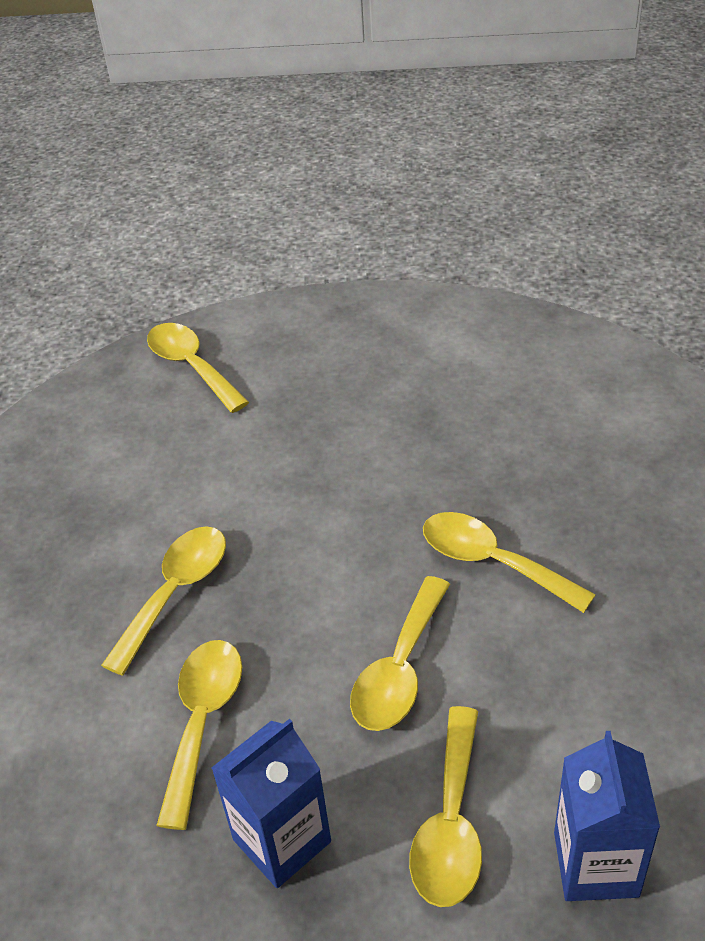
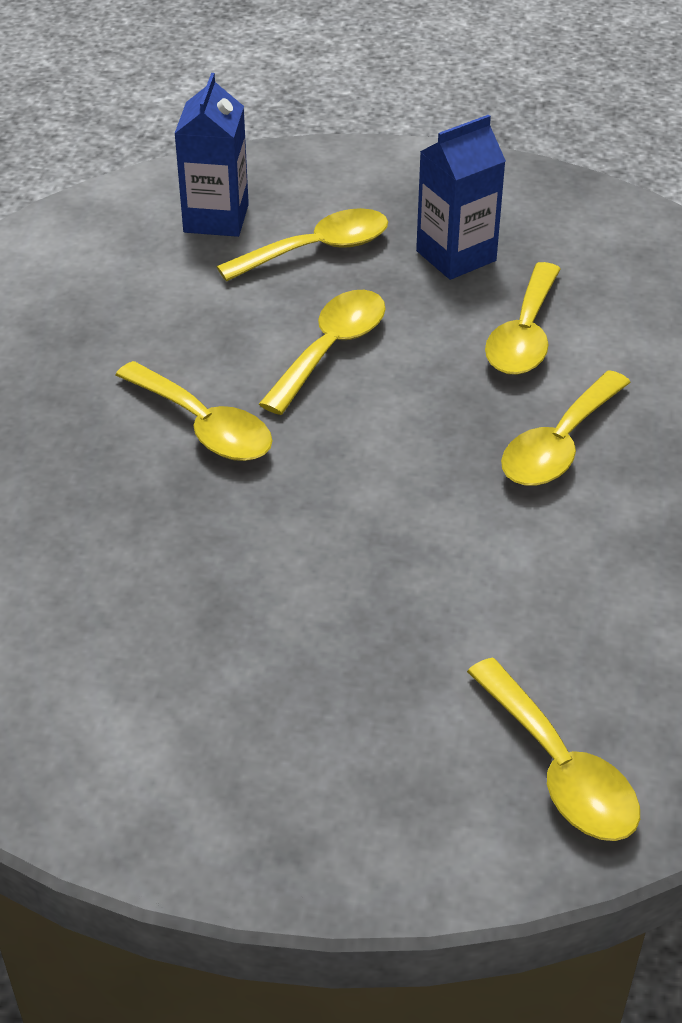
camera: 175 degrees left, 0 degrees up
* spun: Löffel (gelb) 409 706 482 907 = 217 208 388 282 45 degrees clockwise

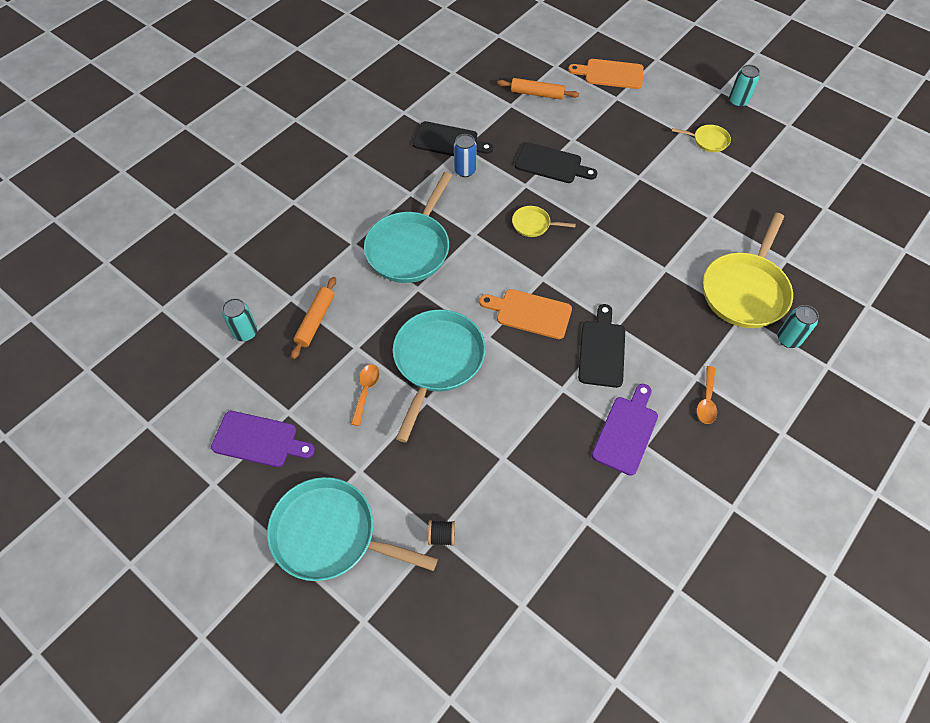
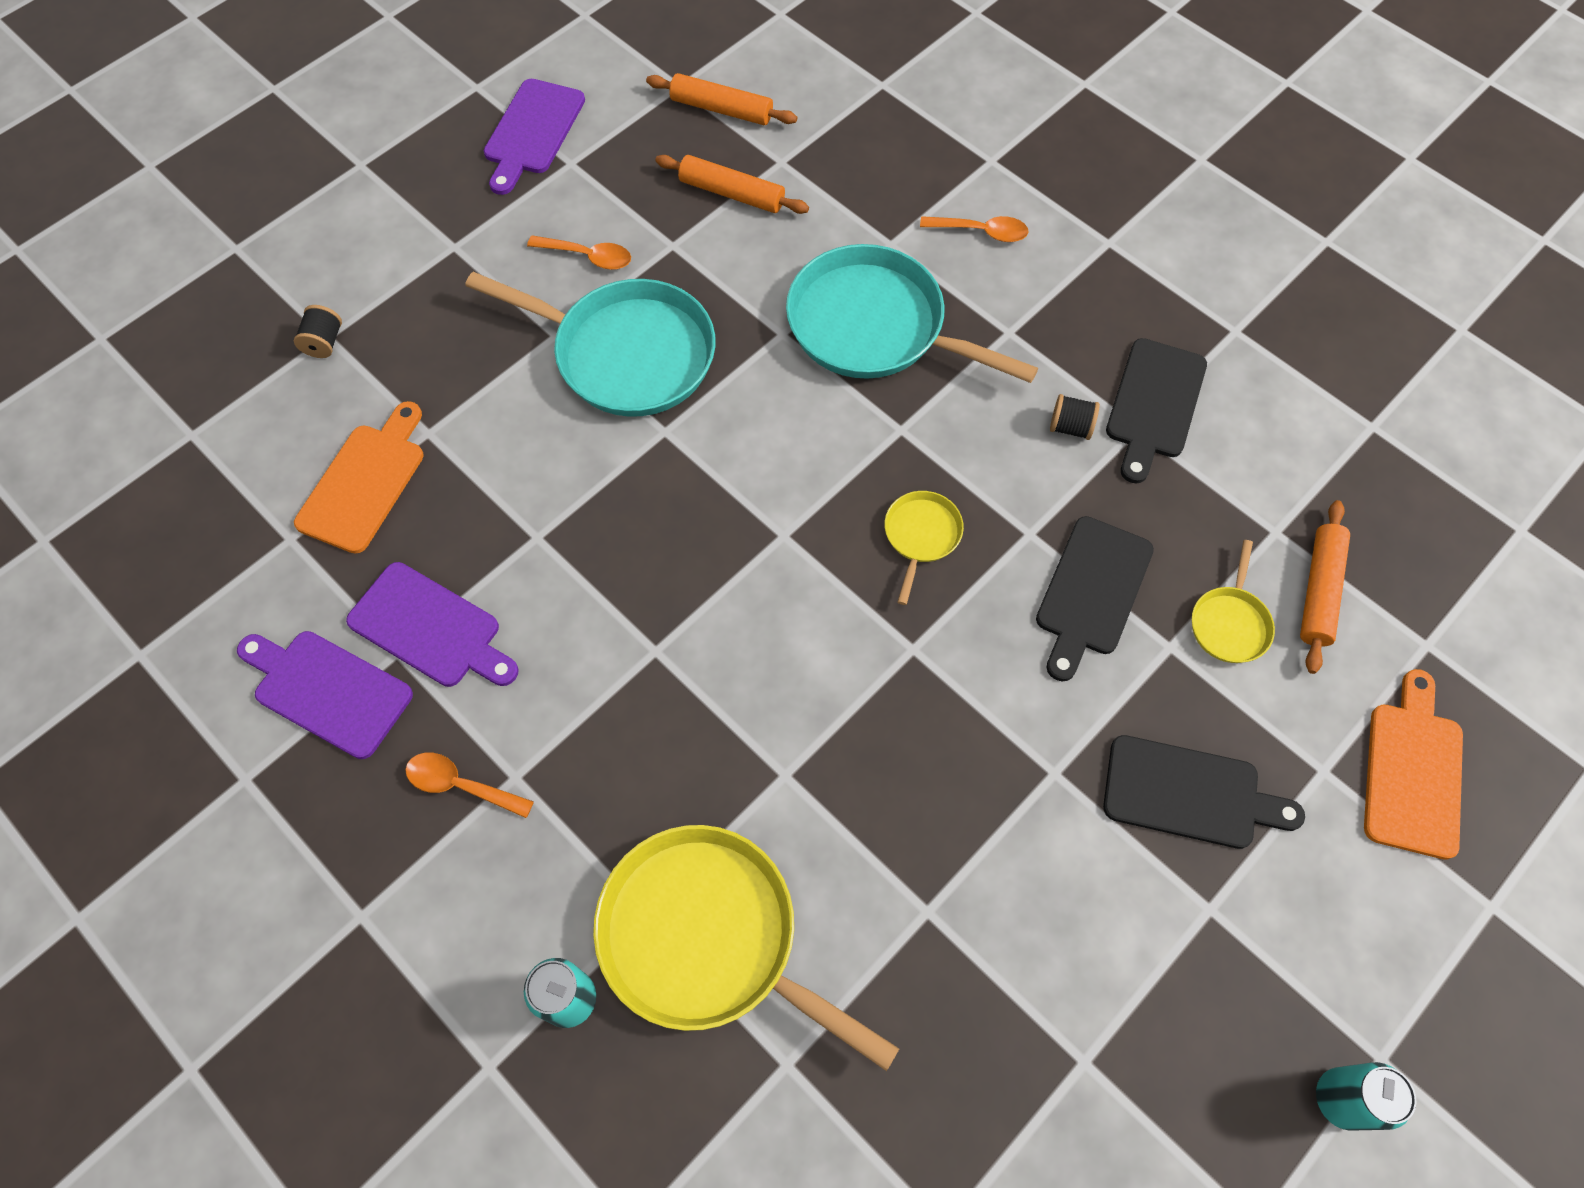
camera: 95 degrees right, 5 degrees up
* exchanged: Dose (türkis) 222 298 257 341 to Nudelholz (orange) 646 73 797 125
* missing: Pfanne (türkis) 267 477 438 581
* exchanged: Dose (blau) 454 134 477 177 to Garnrolle (schwarz) 1050 394 1100 440
* relocated: Schneidebrett (orange) 479 289 572 339 to 294 401 424 554
* relocated: Schneidebrett (schwarz) 578 304 625 388 to 1103 735 1305 849
* relocated: Pfanne (gelb) 672 125 731 152 to 1192 540 1275 663
* appeared: Schneidebrett (lila) 237 631 413 759
* appeared: Löffel (orange) 920 216 1028 242

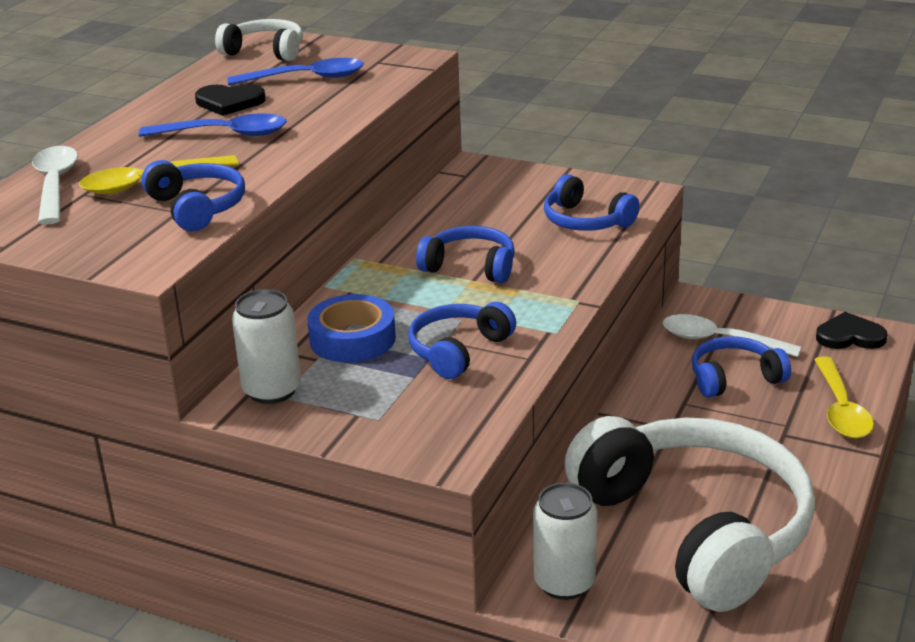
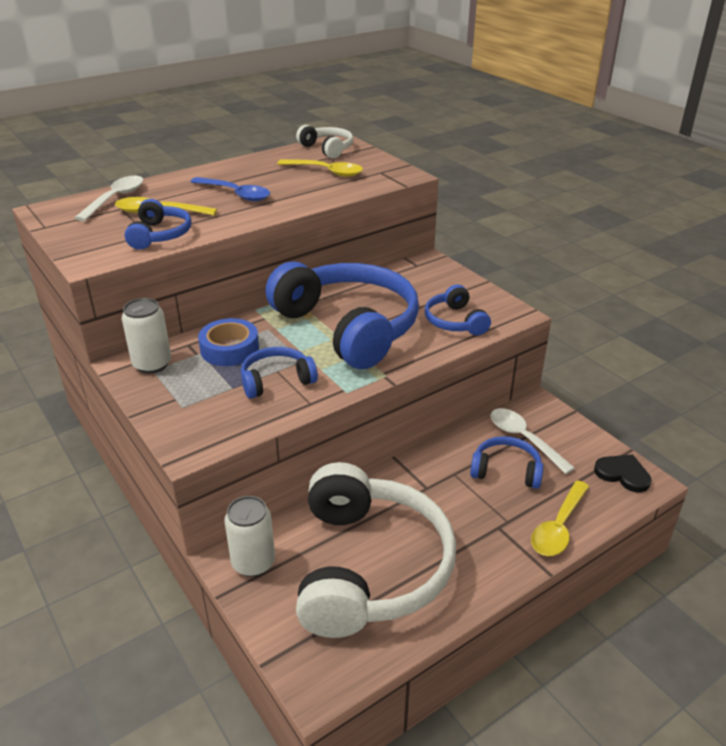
camera: 30 degrees right, 5 degrees up
* missing: Herz (schwarz) 195 84 265 116
* colour: Löffel (blau) 227 58 364 85 to Löffel (gelb) 277 159 363 177
* size: Kopfhörer (blau) 416 226 515 283 = 265 262 419 369 x2.20

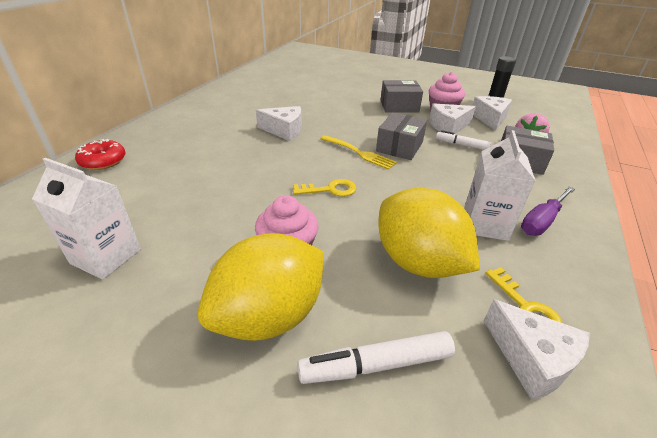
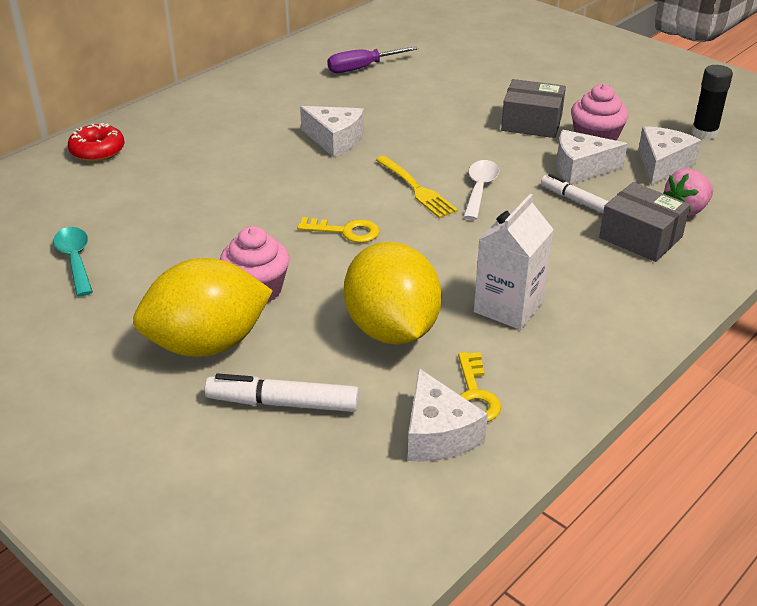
camera: 20 degrees right, 0 degrees up
* exchanged: Getränkekarton (weiß) 32 158 141 279 to Löffel (türkis) 53 227 93 296
* exchanged: Schachtel (grau) 376 112 427 160 to Löffel (weiß) 463 160 499 220
* relocated: Schraubenzieher (lila) 521 187 575 236 to 327 46 418 73

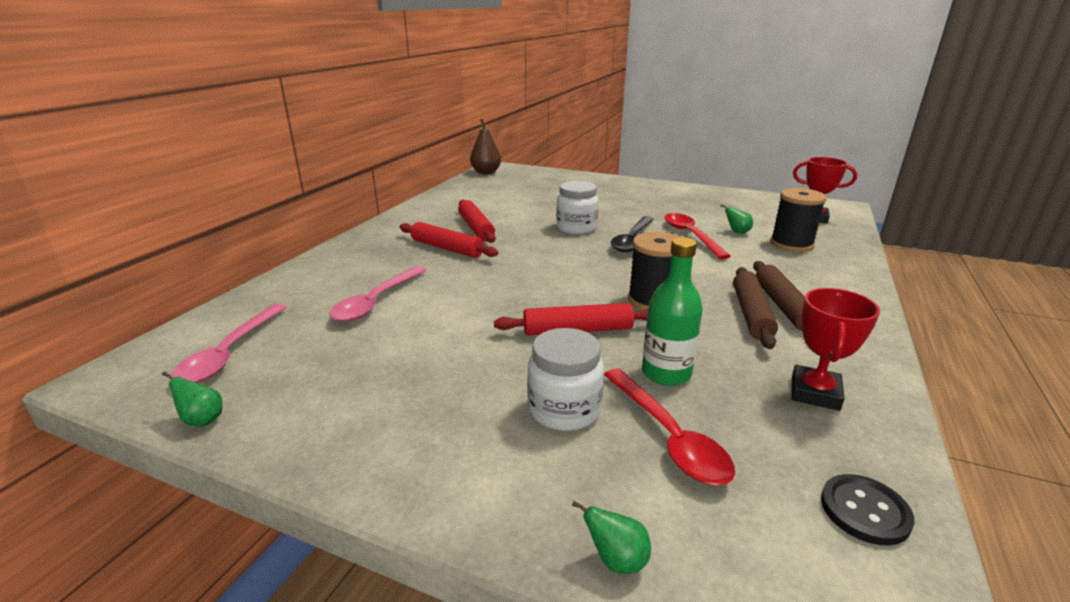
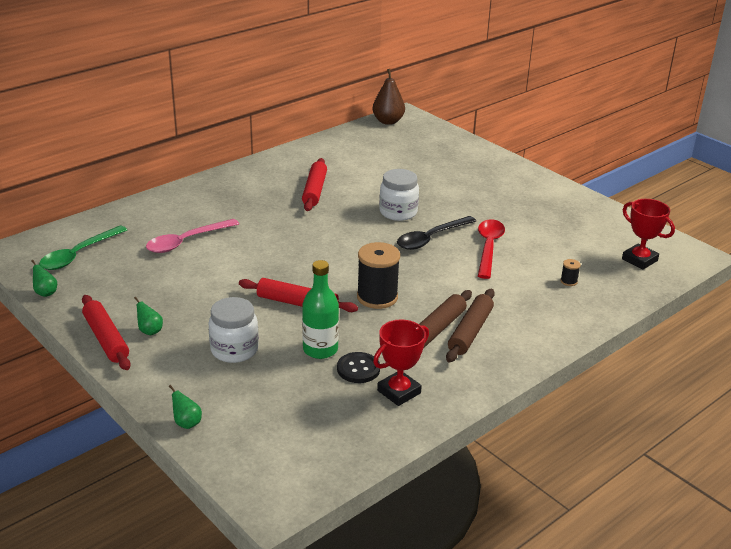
camera: 25 degrees right, 5 degrees up
* colour: Löffel (rosa) 171 304 287 383 to Löffel (grün) 39 225 127 270
* relocated: Nudelholz (rot) 400 222 498 258 to 82 295 131 370
* missing: Löffel (rot) 604 369 735 485
* relocated: Birne (grün) 721 204 753 234 to 134 297 163 335
* size: Garnrolle (schwarz) 770 188 827 252 = 560 259 581 286 x0.43
* relocated: Knopf (schwarz) 821 474 915 546 to 337 352 380 383

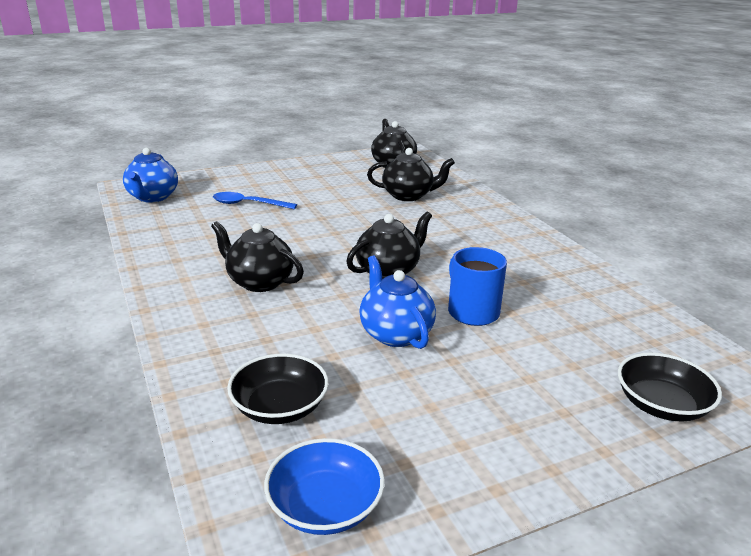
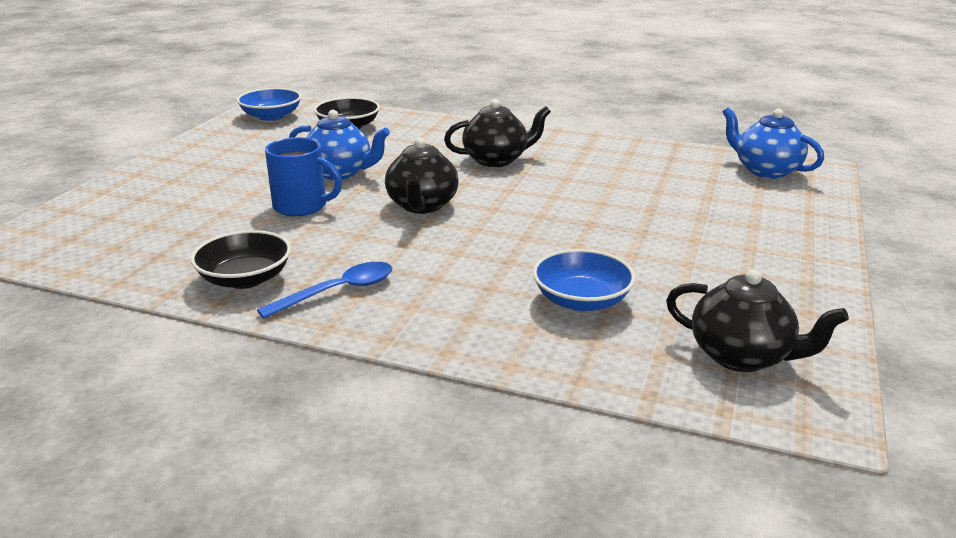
camera: 135 degrees right, 0 degrees up
* relocated: Löffel (blau) 213 192 297 209 to 257 262 392 319
* exchanged: Teekanne (schwarz) 367 148 455 201 to Schüssel (blau) 533 249 635 311
* relocated: Schüssel (schwarz) 618 353 722 422 to 190 230 291 289

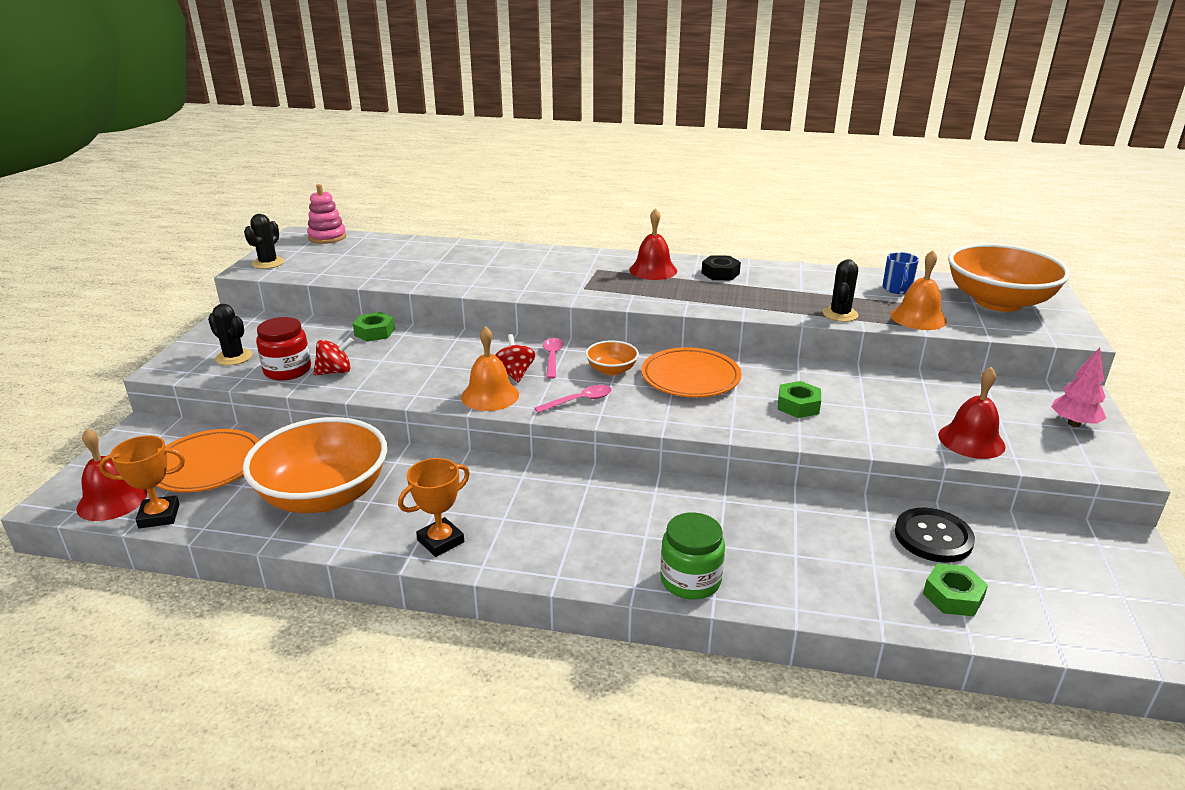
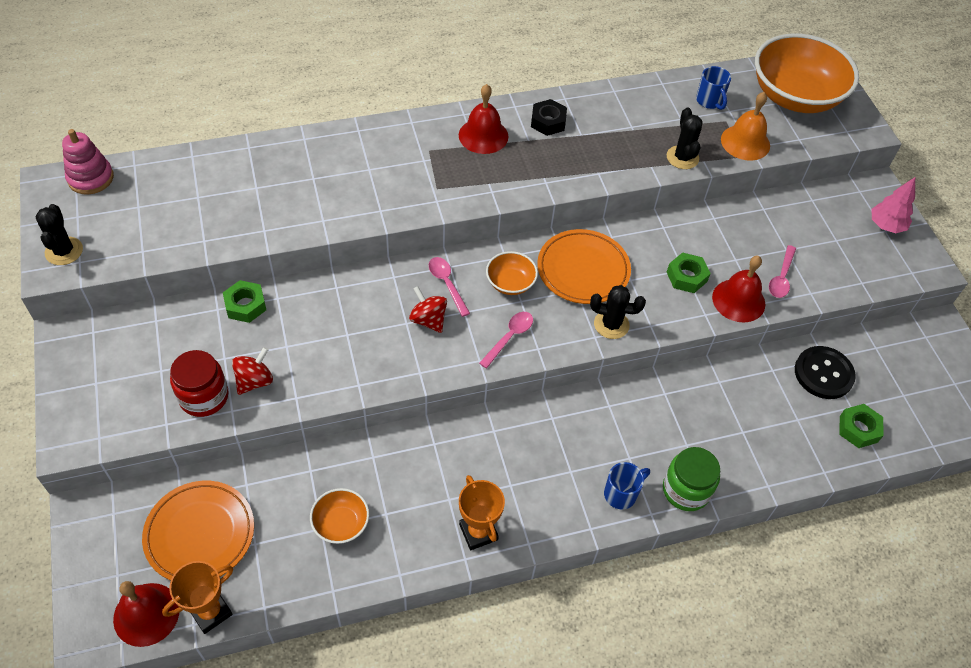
camera: 30 degrees left, 25 degrees up
* relocated: Kaktus (schwarz) 208 304 252 365 to 590 285 646 339
* size: Schüssel (orange) 243 417 387 513 = 310 488 369 544 x0.45
* spun: Pokal (orange) 398 458 470 557 = 459 475 505 550 45 degrees counterclockwise
* missing: Glocke (orange) 461 326 519 411
* relocated: Glocke (rot) 938 367 1006 459 to 712 256 765 322
* appeared: Tasse (blau) 604 462 650 509
* appeared: Löffel (rosa) 769 245 796 298

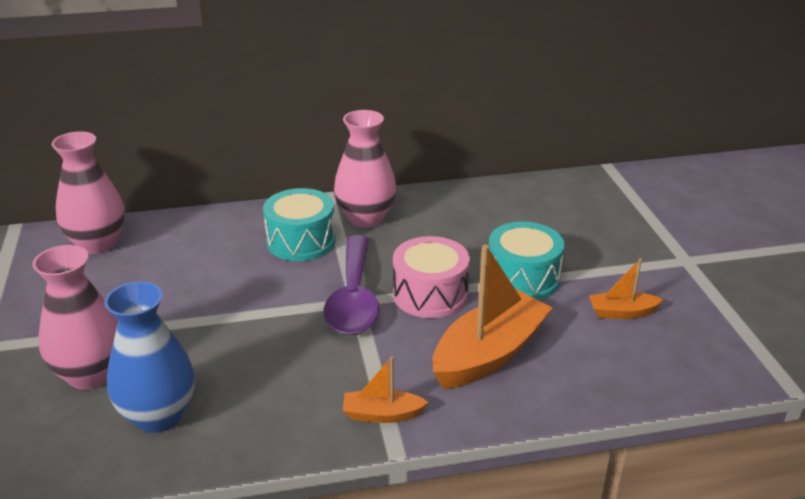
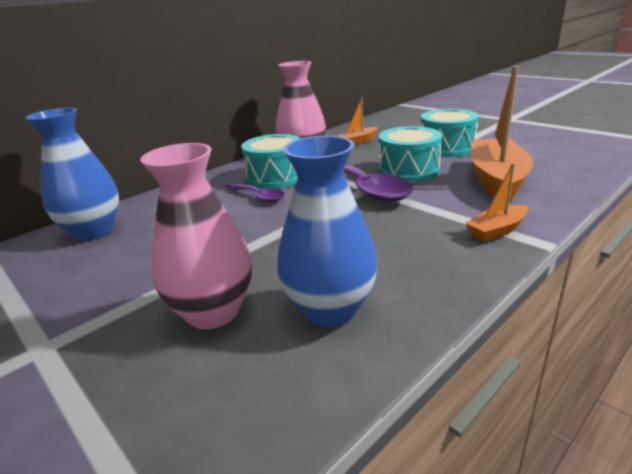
camera: 30 degrees left, 5 degrees down
* colour: Vase (rosa) 51 131 125 254 to Vase (blau) 25 108 119 241
* colour: Trommel (rosa) 393 236 470 318 to Trommel (türkis) 379 126 442 182
* relocated: Boot (orange) 589 258 664 319 to 338 98 377 145
* appeared: Löffel (lila) 225 183 285 202

